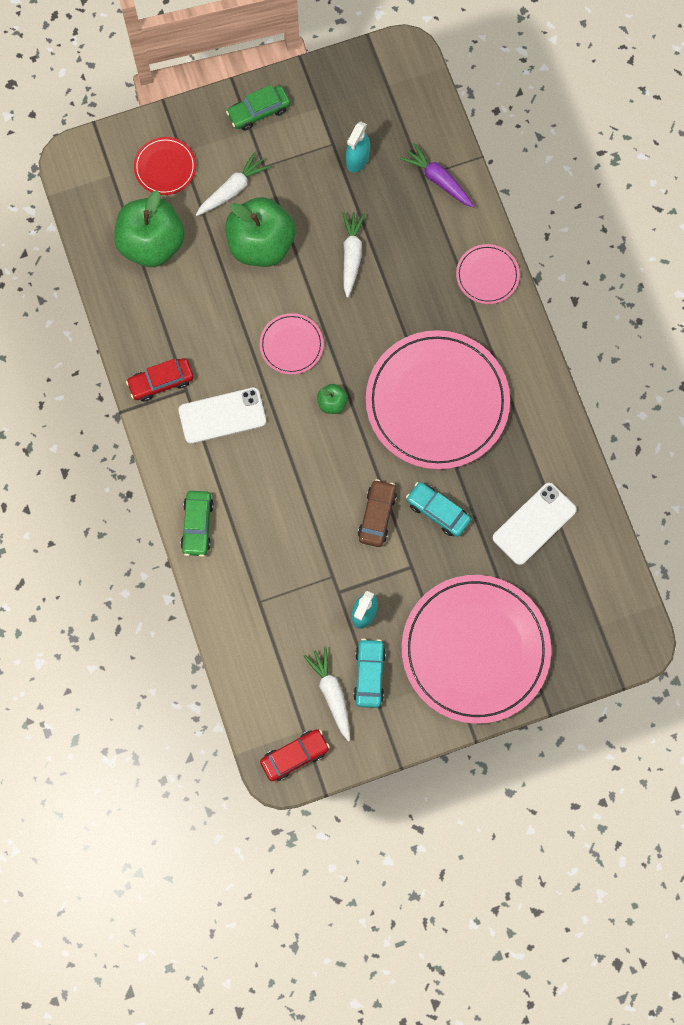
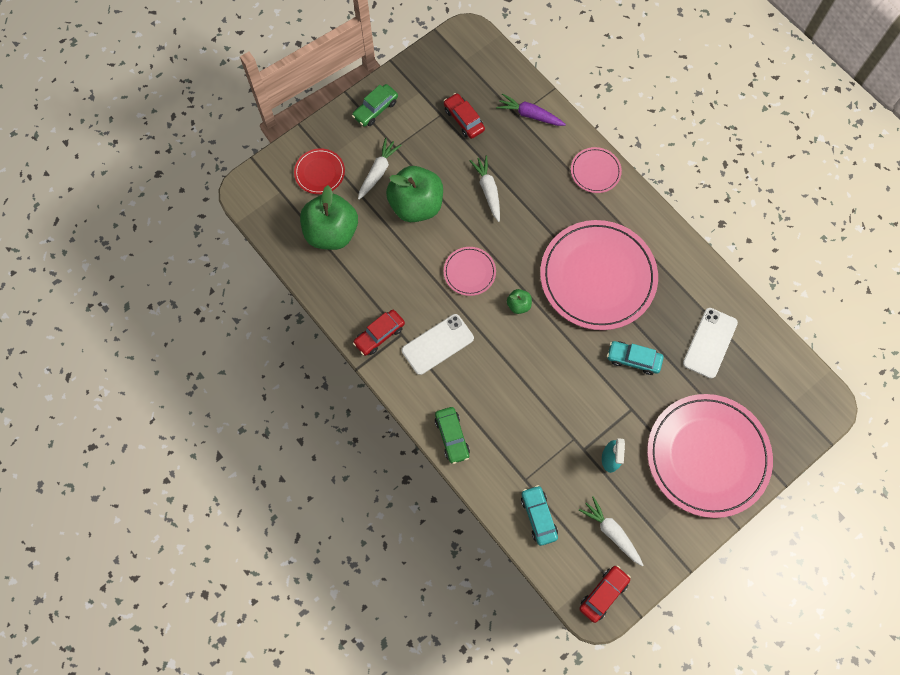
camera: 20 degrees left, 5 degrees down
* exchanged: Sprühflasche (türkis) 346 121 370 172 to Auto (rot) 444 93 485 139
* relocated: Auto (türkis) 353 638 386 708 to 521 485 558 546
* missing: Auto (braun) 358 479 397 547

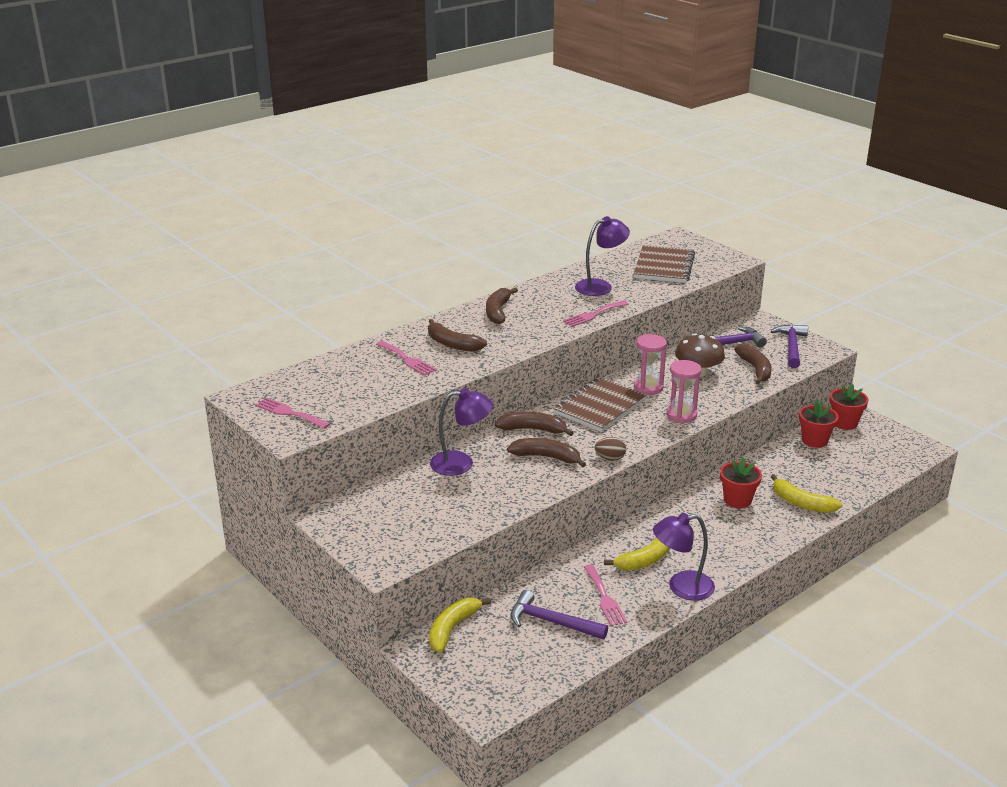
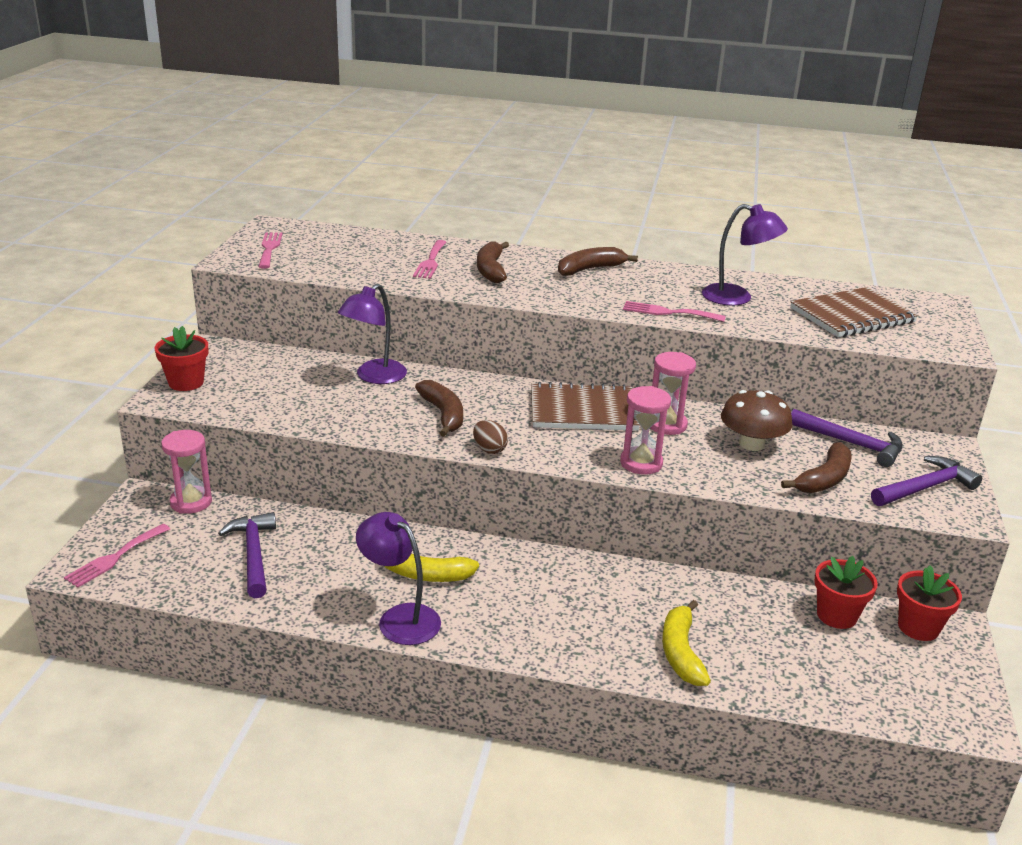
camera: 50 degrees right, 0 degrees up
* exchanged: Banane (gelb) 429 598 491 653 to Sanduhr (rosa) 161 430 212 514
* spun: Lampe (lila) 430 388 493 476 = 338 284 407 384 75 degrees clockwise
* missing: Banane (braun) 495 412 574 436
* relocated: Gabel (rosa) 584 564 628 626 to 64 524 170 588
* relocated: Blumentopf (rot) 720 457 762 508 to 155 326 208 391

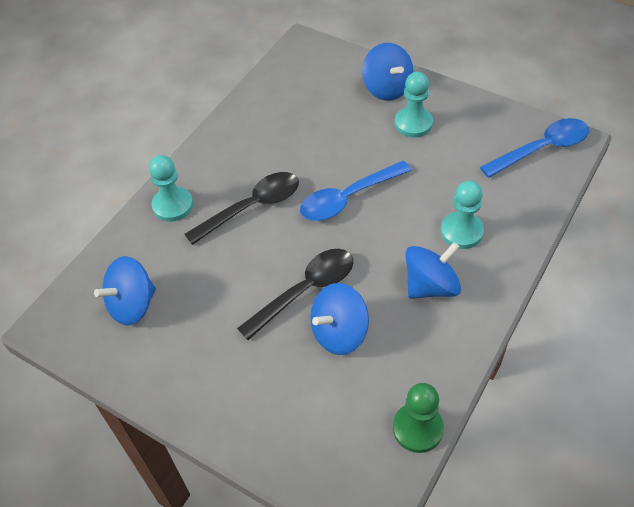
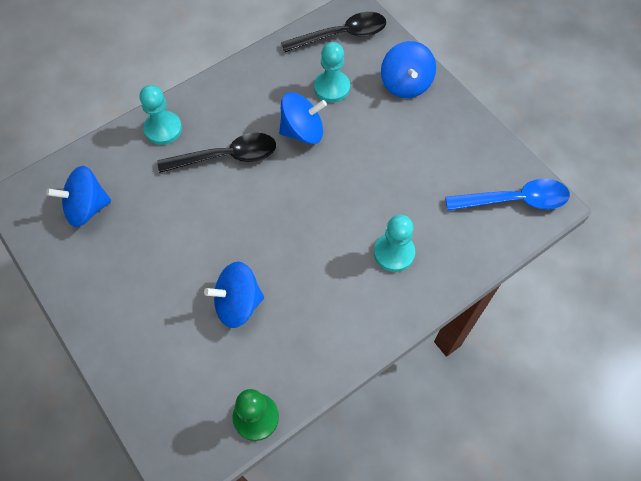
camera: 20 degrees right, 10 degrees up
* relocated: Löffel (schwarz) 237 249 354 340 to 281 12 386 52
* missing: Löffel (blau) 300 161 412 221
* relocated: Bauer (türkis) 395 72 433 138 to 314 42 350 103
* relocated: Kreisel (blau) 405 242 461 299 to 279 92 327 144

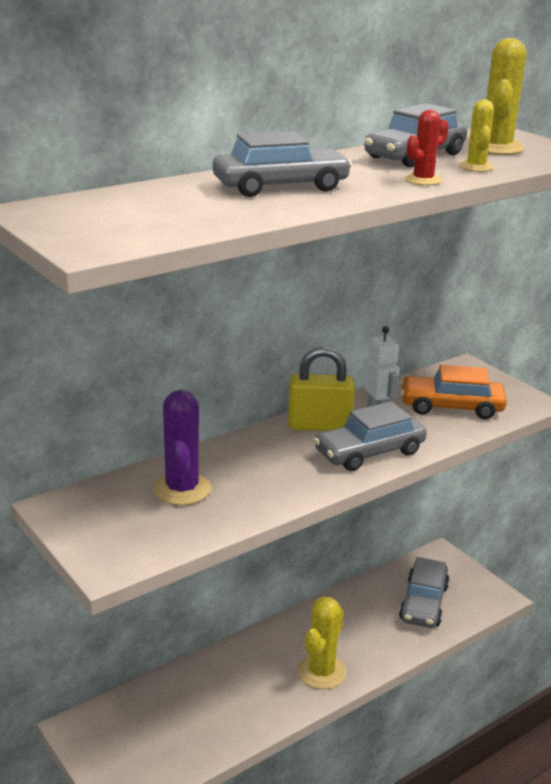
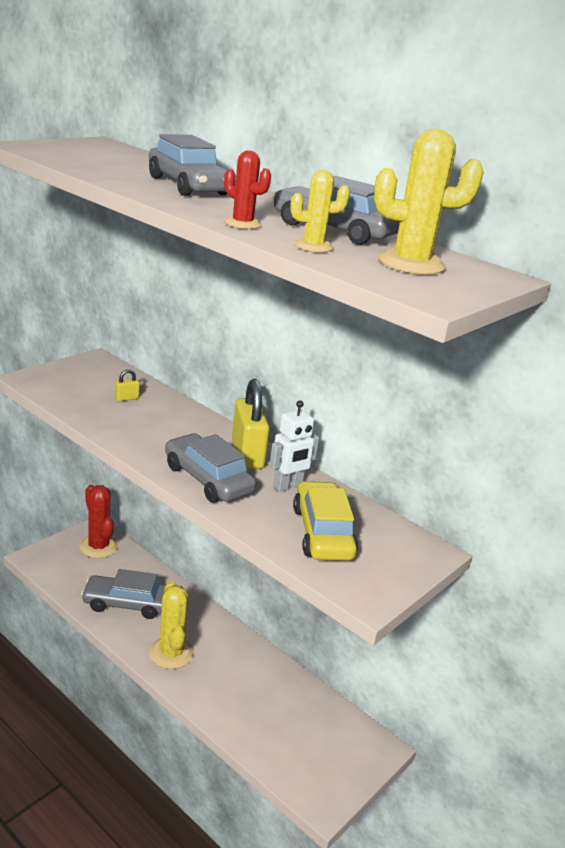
camera: 75 degrees right, 0 degrees up
* exchanged: Kaktus (lila) 153 390 211 505 to Vorhängeschloss (gelb) 115 369 140 401
* spun: Kaktus (gelb) 298 596 346 689 = 149 581 194 669 60 degrees clockwise
* relocated: Auto (grau) 399 557 450 628 to 81 569 165 619
* colour: Auto (orange) 400 365 507 419 to Auto (gelb) 293 481 358 561
* appeared: Kaktus (rot) 79 485 118 558

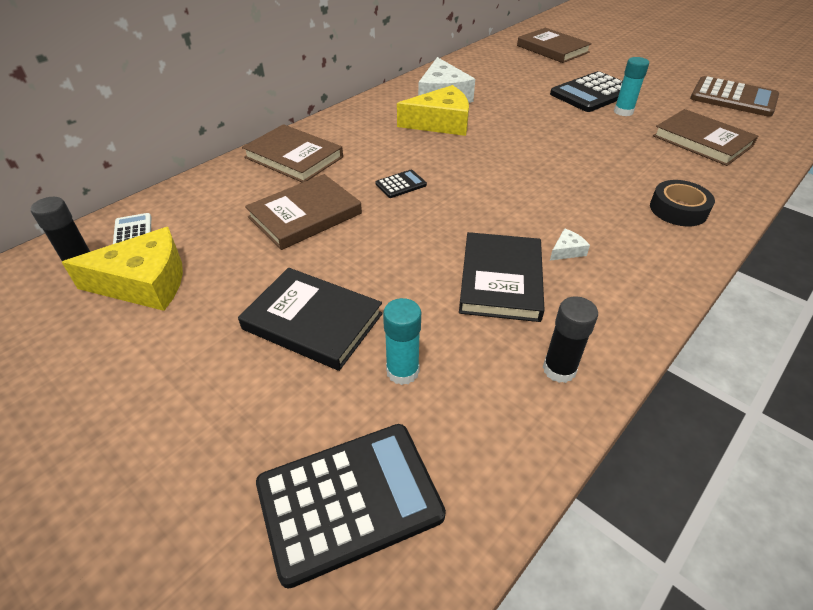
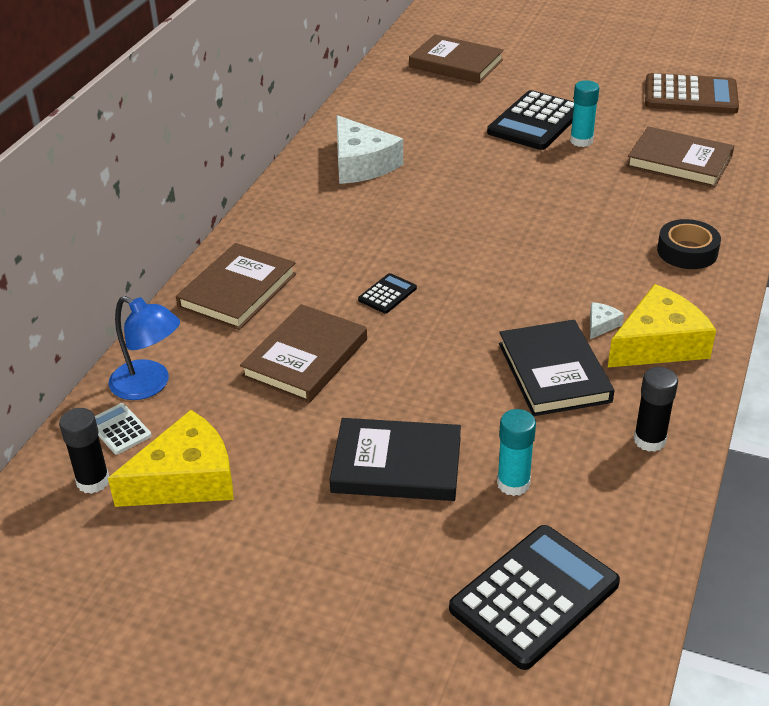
camera: 20 degrees left, 5 degrees down
* spun: Buch (braun) 242 124 343 183 = 176 243 296 330 75 degrees counterclockwise
* relocated: Käse (gelb) 397 85 469 136 to 608 284 716 367
* appeared: Lampe (blau) 108 296 180 400

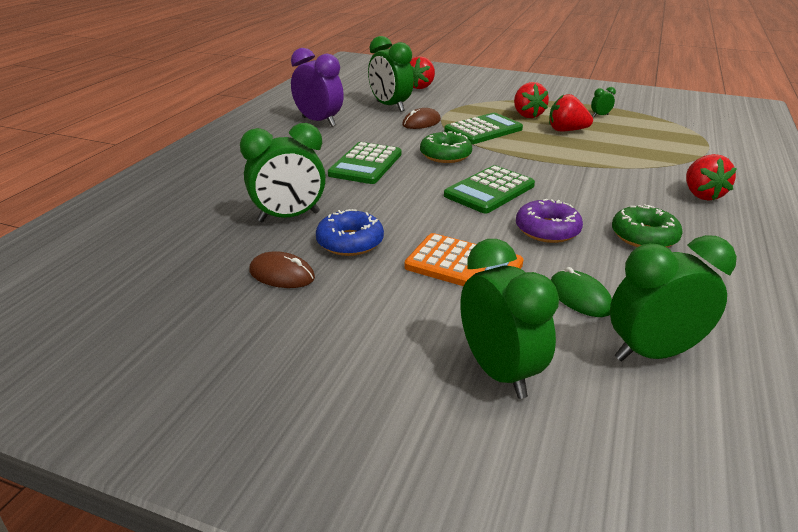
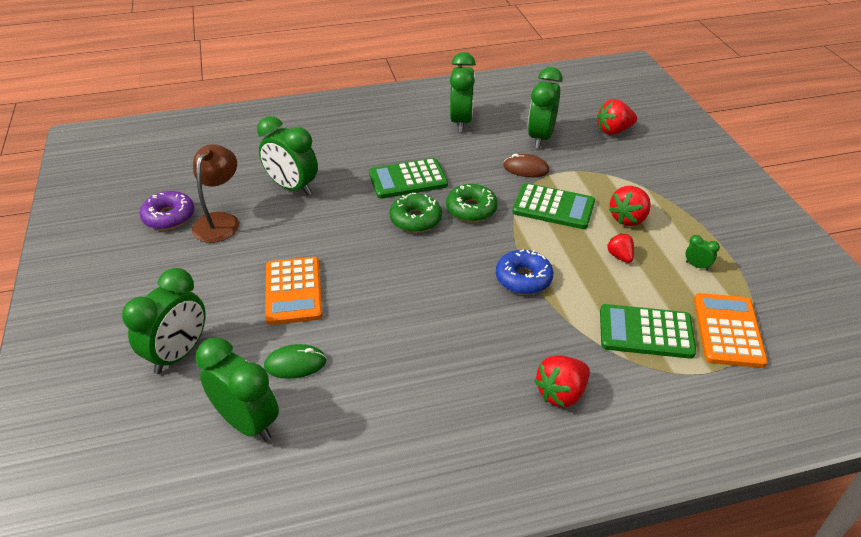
camera: 55 degrees right, 10 degrees up
* exchanged: Computermaus (braun) 249 251 315 288 to Lampe (braun) 192 144 239 243
* colour: Wecker (lila) 291 48 344 127 to Wecker (grün) 450 52 476 132
* relocated: Donut (blau) 316 209 384 256 to 496 249 553 294
* relocated: Taschenrechner (grün) 444 165 535 213 to 600 304 696 359
* relocated: Donut (lila) 516 199 583 243 to 140 191 194 230
* size: Erdbeere (rot) 549 94 593 131 = 607 233 634 263 x0.62
* spun: Computermaus (grün) 551 267 612 317 = 264 344 327 379 60 degrees clockwise
* relocated: Donut (grün) 612 204 683 247 to 389 193 442 233
* appeared: Taschenrechner (orange) 694 293 768 368

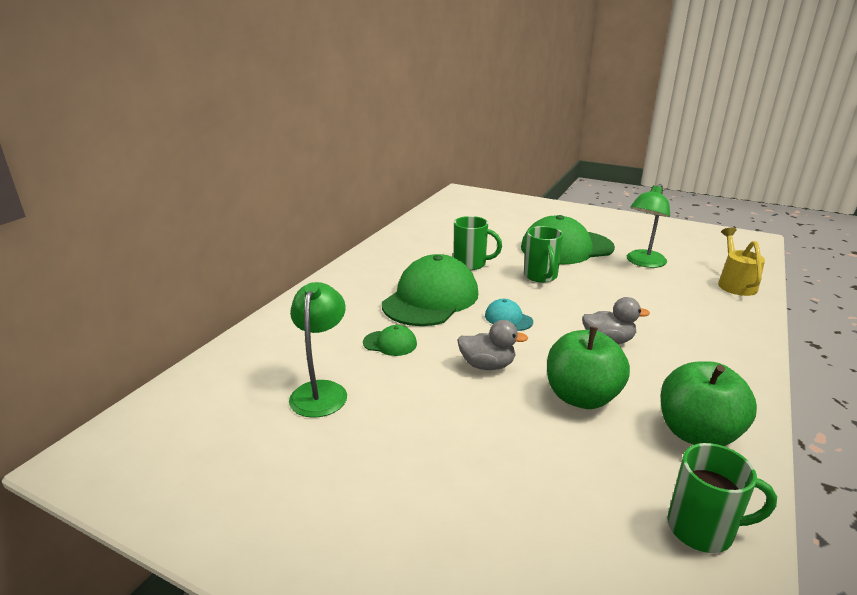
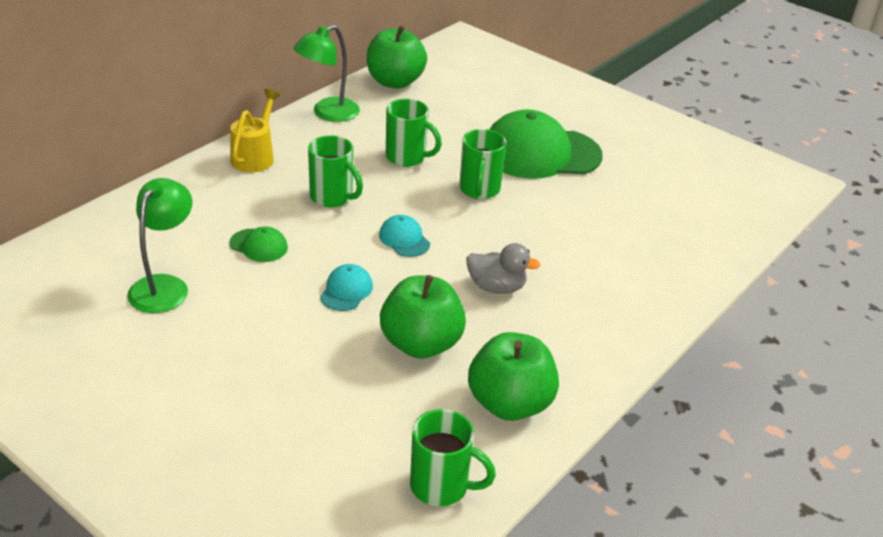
camera: 10 degrees right, 10 degrees up
* exchanged: Kappe (grün) 382 254 479 326 to Tasse (grün) 308 135 363 207
* exchanged: Ente (grau) 457 320 528 370 to Kappe (türkis) 320 264 373 311
* relocated: Lampe (grün) 627 184 670 268 to 293 25 360 122
* relocated: Gießkanne (gelb) 718 227 765 296 to 231 89 280 172
* appeared: Apfel (grün) 367 26 427 89

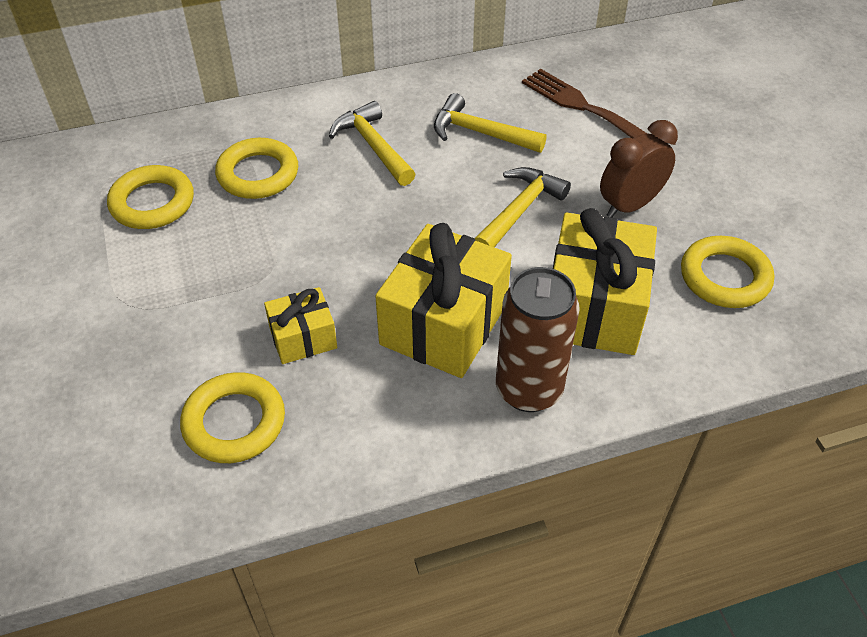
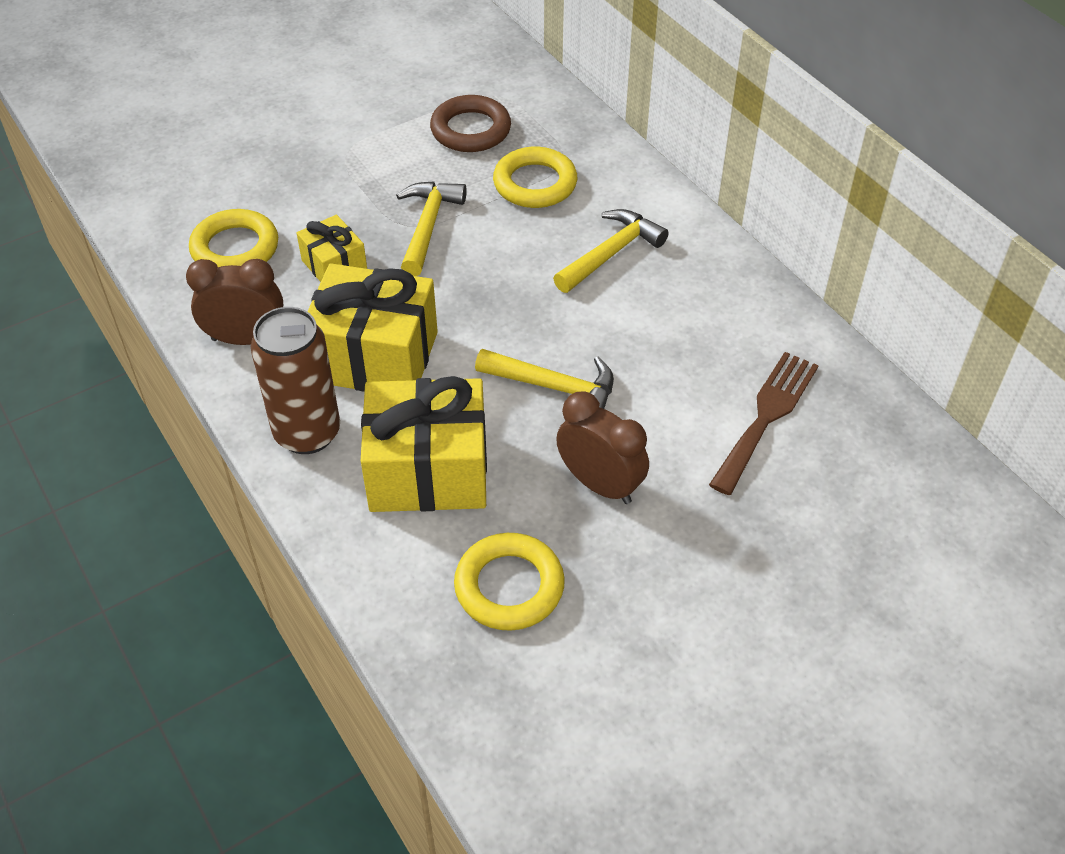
camera: 75 degrees right, 0 degrees up
* colour: Ring (gelb) 107 165 194 229 to Ring (braun) 430 95 511 152
* relocated: Hammer (gelb) 434 93 547 153 to 396 181 467 276
* appeared: Wecker (braun) 186 259 283 345

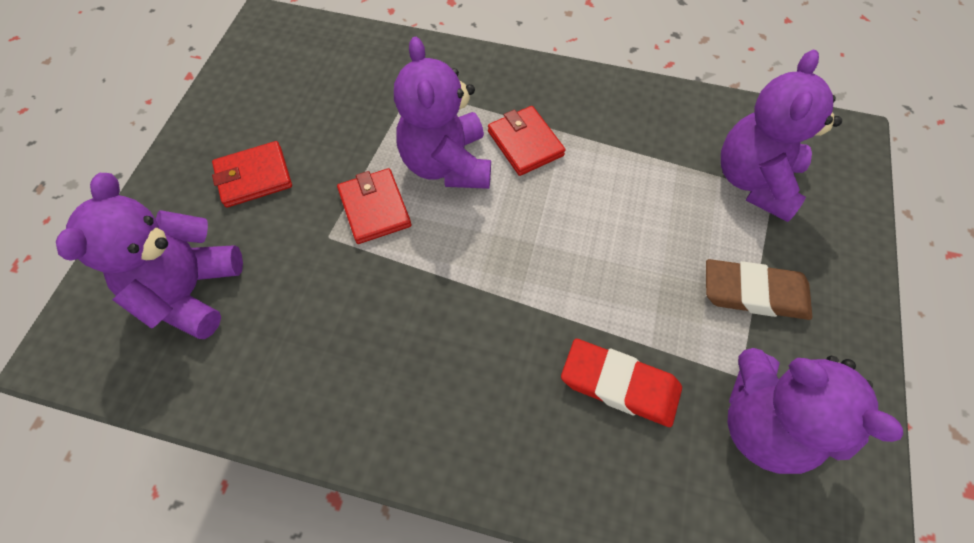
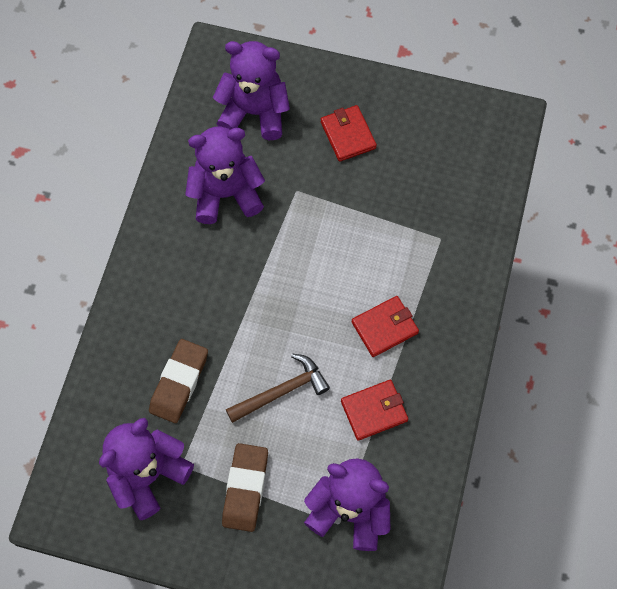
camera: 90 degrees right, 5 degrees up
* relocated: Geldbörse (rot) 337 168 411 244 to 341 380 408 441
* relocated: Teddybär (lila) 394 37 491 189 to 185 126 265 224
* colour: Radiergummi (rot) 561 339 682 427 to Radiergummi (braun) 149 339 208 423
* appeared: Hammer (braun) 226 354 330 423

